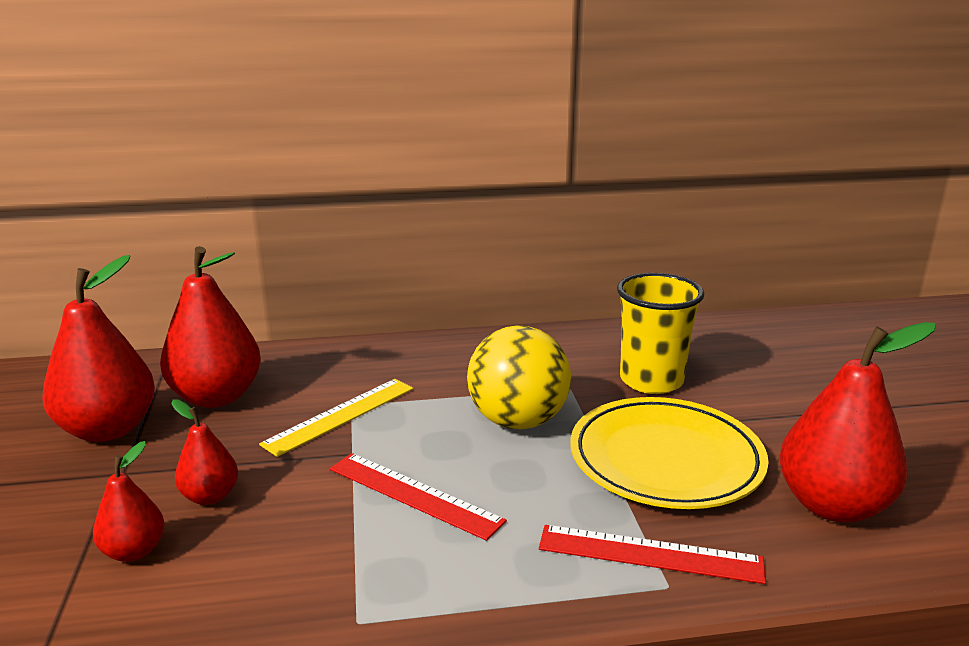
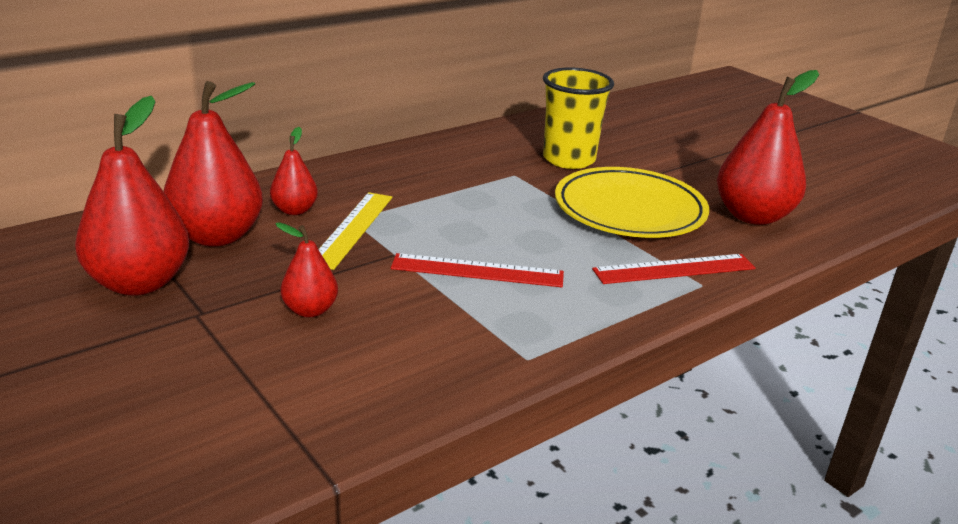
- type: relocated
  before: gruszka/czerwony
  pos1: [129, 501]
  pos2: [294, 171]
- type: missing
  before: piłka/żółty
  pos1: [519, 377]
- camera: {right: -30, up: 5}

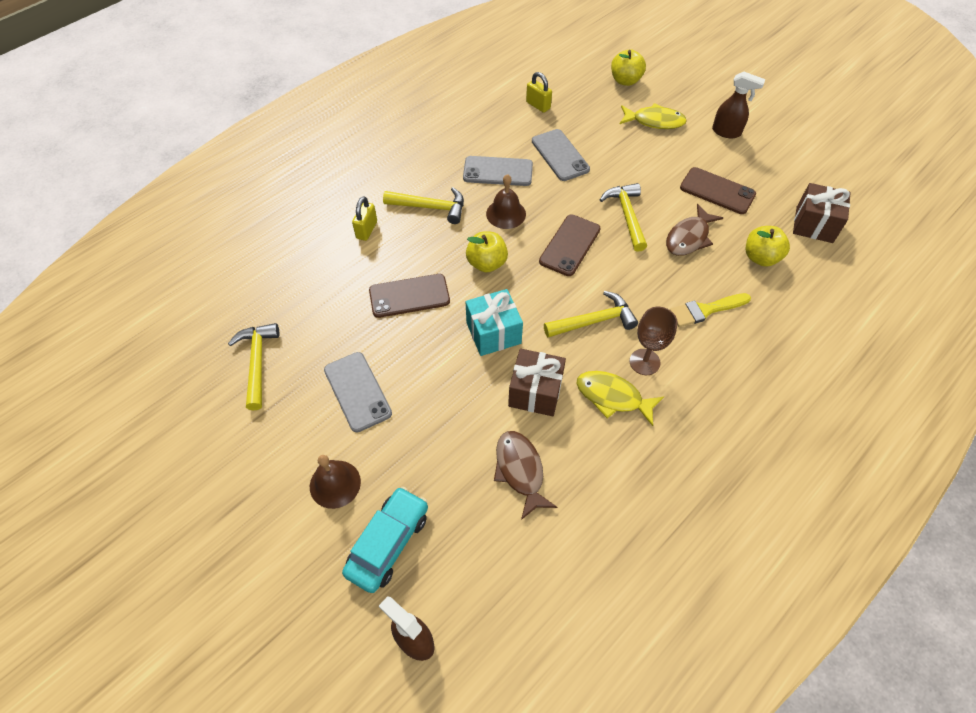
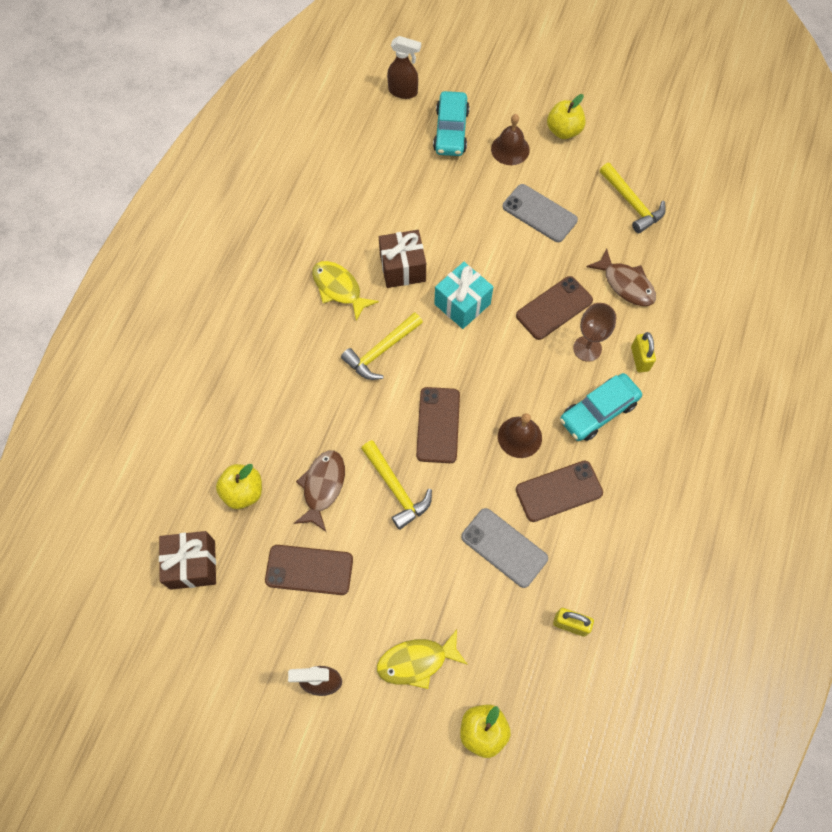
- type: spun
  before: ryba/żółty
  pos1: [620, 398]
  pos2: [345, 291]
  turn: -135
- type: colour
  before: telefon/szary
  after: telefon/brązowy
  pos1: [498, 171]
  pos2: [559, 491]
- type: relocated
  before: jabłko/żółty
  pos1: [487, 251]
  pos2: [566, 116]
- type: exchanged
  before: młotek/żółty
  after: samochód/turkusowy
  pos1: [423, 205]
  pos2: [601, 407]
- type: relocated
  before: kielich/brązowy
  pos1: [653, 341]
  pos2: [594, 332]
- type: relocated
  before: ryba/brązowy
  pos1: [526, 475]
  pos2: [621, 277]
- type: missing
  before: pędzel/żółty
  pos1: [710, 310]
- camera: {right: 155, up: 10}

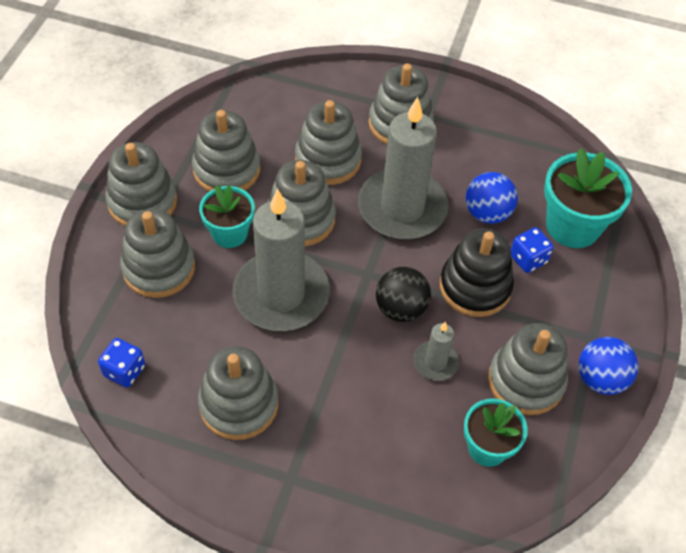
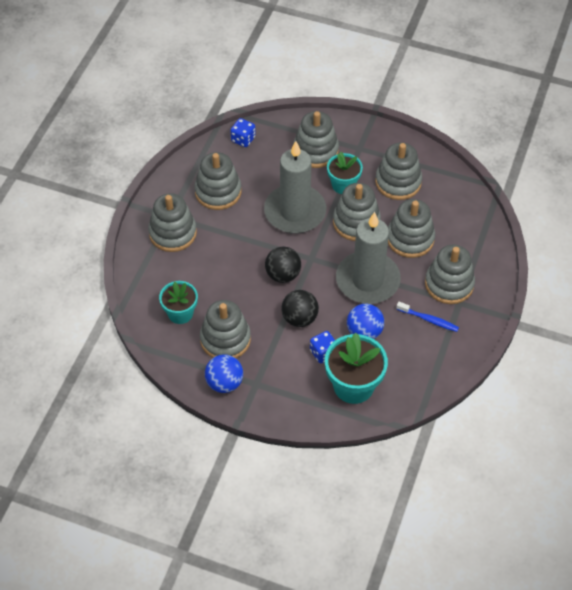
- type: relocated
  before: zabawka nakładanka/szary
  pos1: [141, 184]
  pos2: [172, 222]
- type: exchanged
  before: zabawka nakładanka/czarny
  after: piłka/czarny
  pos1: [477, 272]
  pos2: [300, 308]
- type: appeared
  after: szczoteczka do zębów/niebieski
  pos2: [427, 317]
- type: missing
  before: świeca/szary
  pos1: [436, 351]
- camera: {right: 95, up: 0}

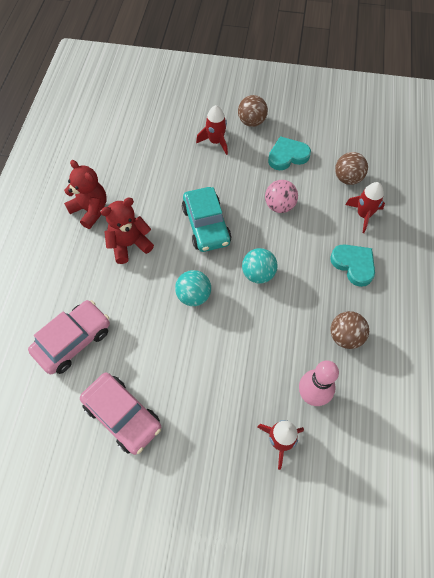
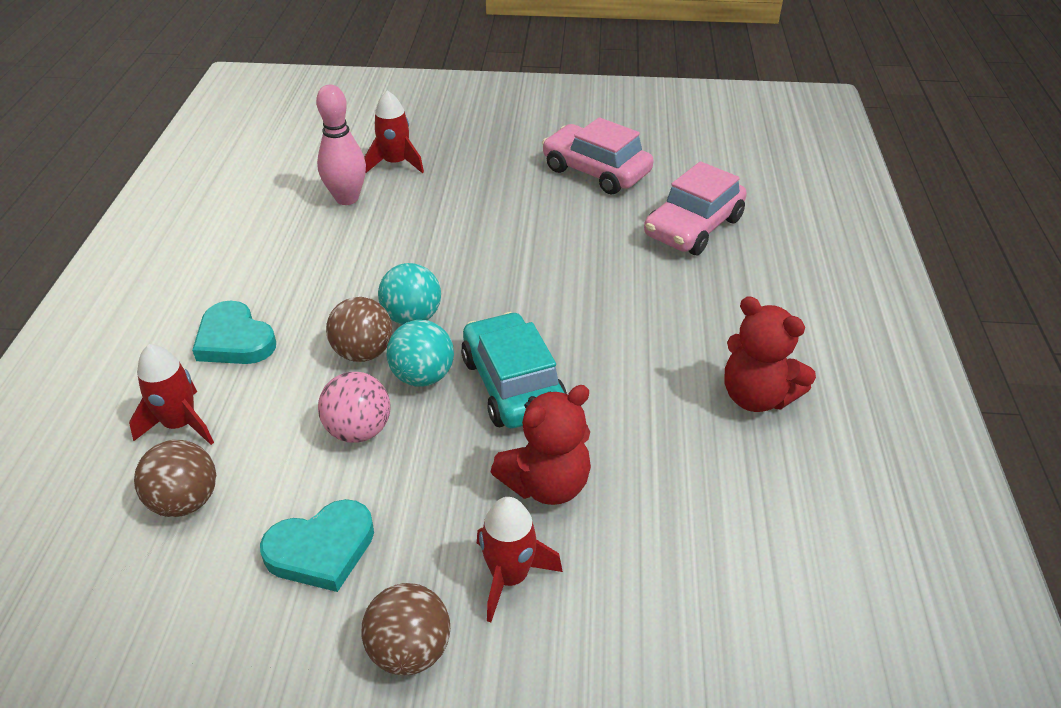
- type: relocated
  before: piłka/brązowy
  pos1: [349, 330]
  pos2: [359, 329]
- type: relocated
  before: piłka/turkusowy
  pos1: [193, 288]
  pos2: [420, 353]
- type: relocated
  before: miś/czerwony
  pos1: [127, 231]
  pos2: [541, 445]
- camera: {right: 175, up: -20}

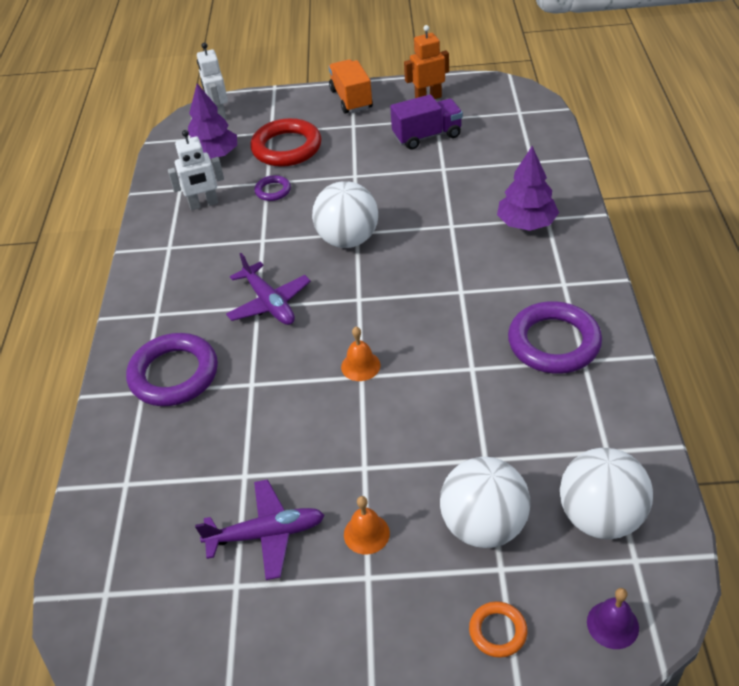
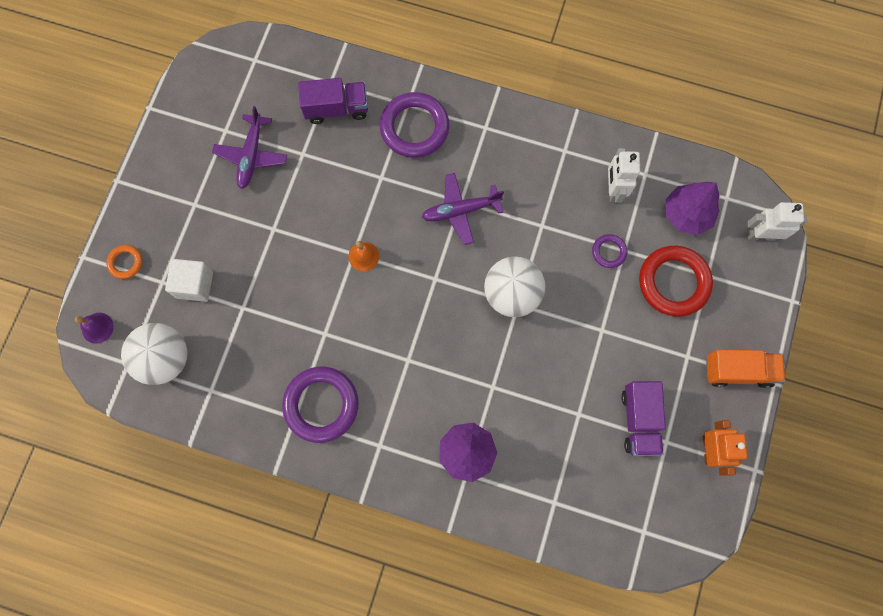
- type: exchanged
  before: piłka/biały
  after: sześcian/biały
  pos1: [485, 502]
  pos2: [189, 280]
- type: appeared
  after: ciężarówka/fioletowy
  pos2: [333, 101]
- type: missing
  before: dzwonek/pomarańczowy
  pos1: [367, 525]
- camera: {right: 105, up: 30}

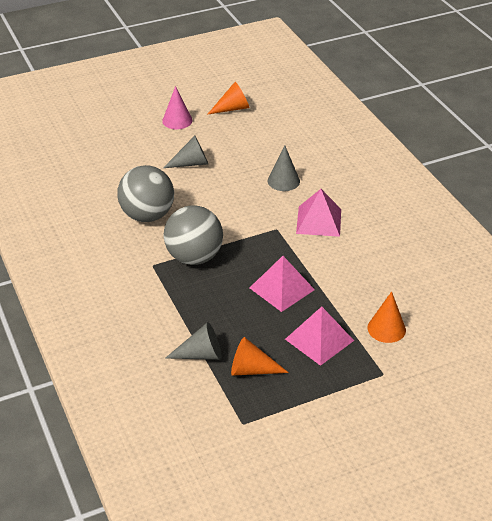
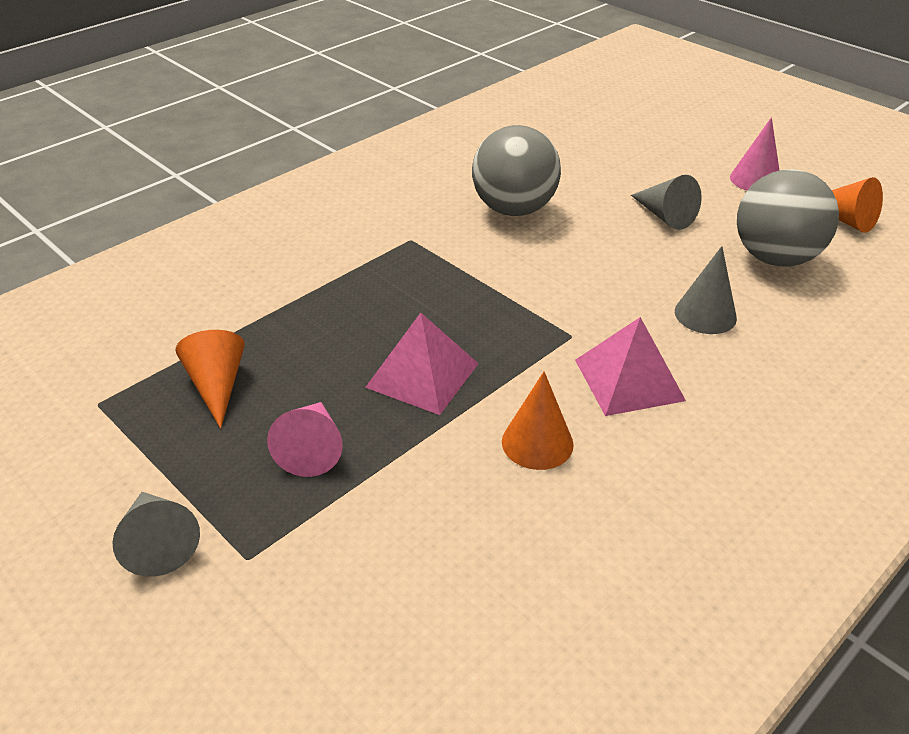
- type: relocated
  before: stożek/szary
  pos1: [193, 341]
  pos2: [156, 534]
- type: exchanged
  before: piramida/różowy
  after: stożek/różowy
  pos1: [319, 336]
  pos2: [305, 439]
- type: relocated
  before: stożek/pomarańczowy
  pos1: [387, 317]
  pos2: [538, 421]
- type: relocated
  before: piłka/szary
  pos1: [193, 235]
  pos2: [788, 218]
- camera: {right: 70, up: 0}

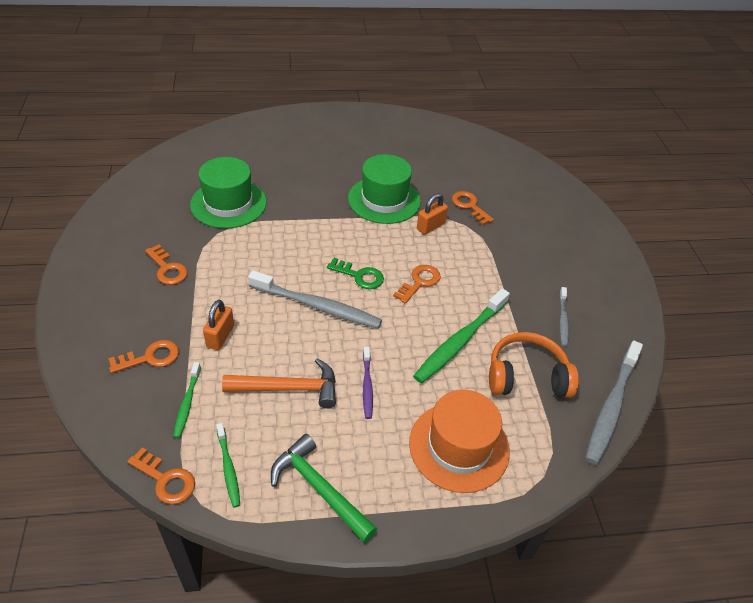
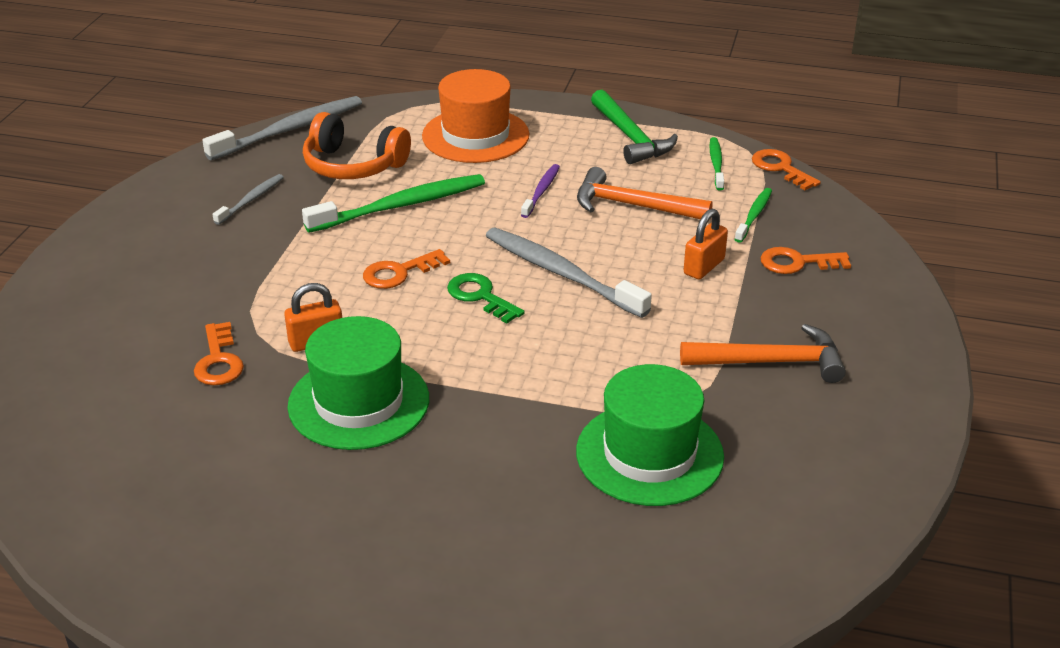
- type: exchanged
  before: klucz/pomarańczowy
  after: młotek/pomarańczowy
  pos1: [166, 265]
  pos2: [763, 353]
- camera: {right: -155, up: -10}

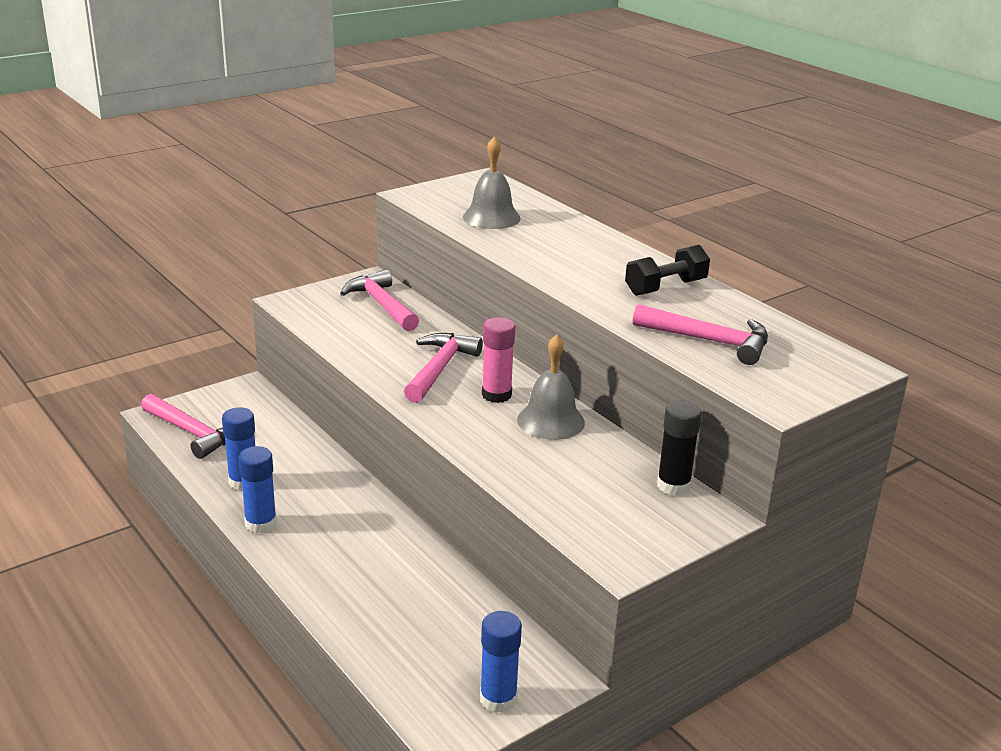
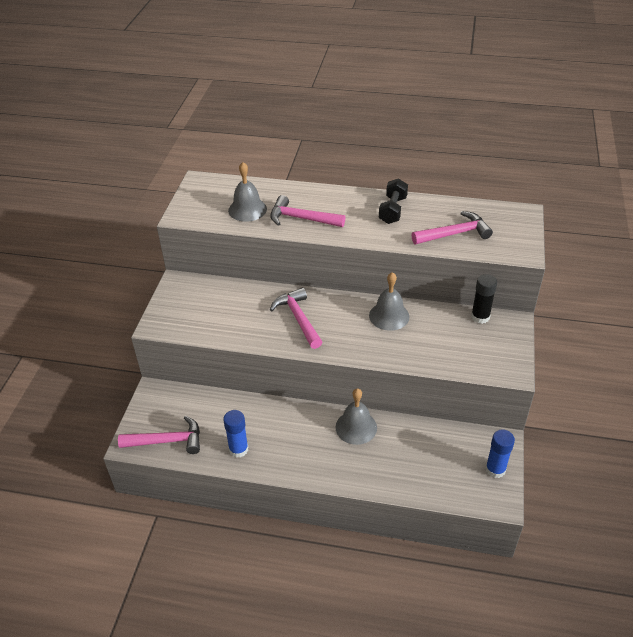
- type: relocated
  before: młotek/różowy
  pos1: [379, 300]
  pos2: [307, 211]
- type: appeared
  after: dzwonek/szary
  pos2: [356, 416]
- type: missing
  before: klej w sztyfcie/niebieski
  pos1: [257, 489]
- type: missing
  before: klej w sztyfcie/różowy
  pos1: [498, 360]
- camera: {right: -40, up: 15}

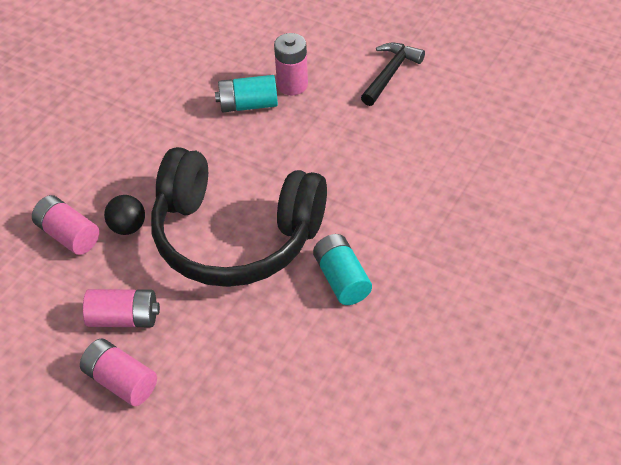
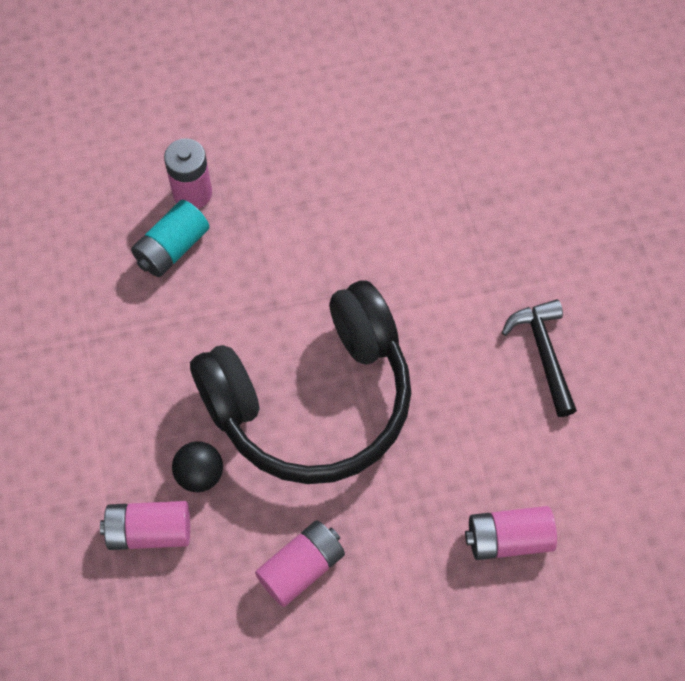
- type: relocated
  before: bateria/różowy
  pos1: [118, 372]
  pos2: [511, 533]
- type: relocated
  before: młotek/czarny
  pos1: [393, 74]
  pos2: [539, 358]
- type: missing
  before: bateria/turkusowy
  pos1: [342, 269]
- camera: {right: -45, up: 15}

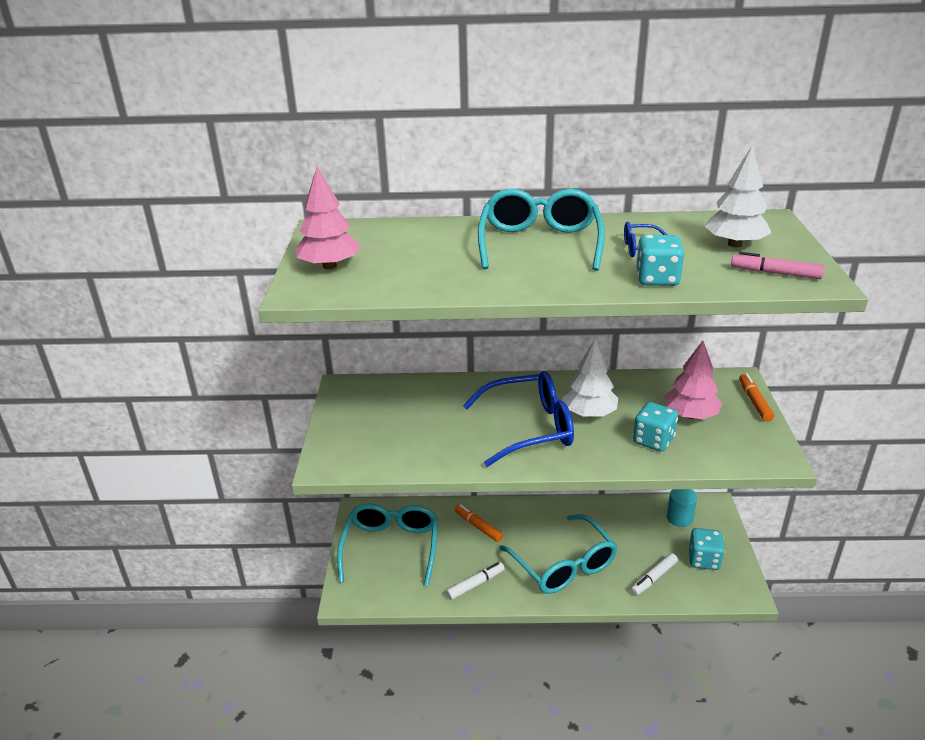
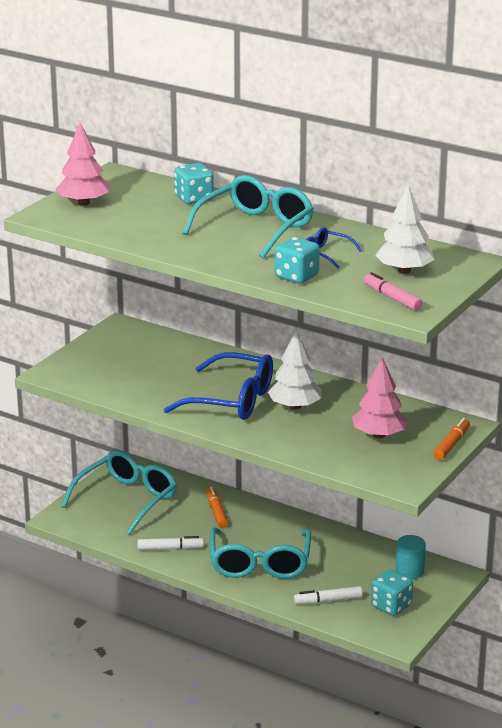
- type: relocated
  before: kostka do gry/turkusowy
  pos1: [655, 427]
  pos2: [194, 183]
- camera: {right: 30, up: -5}

